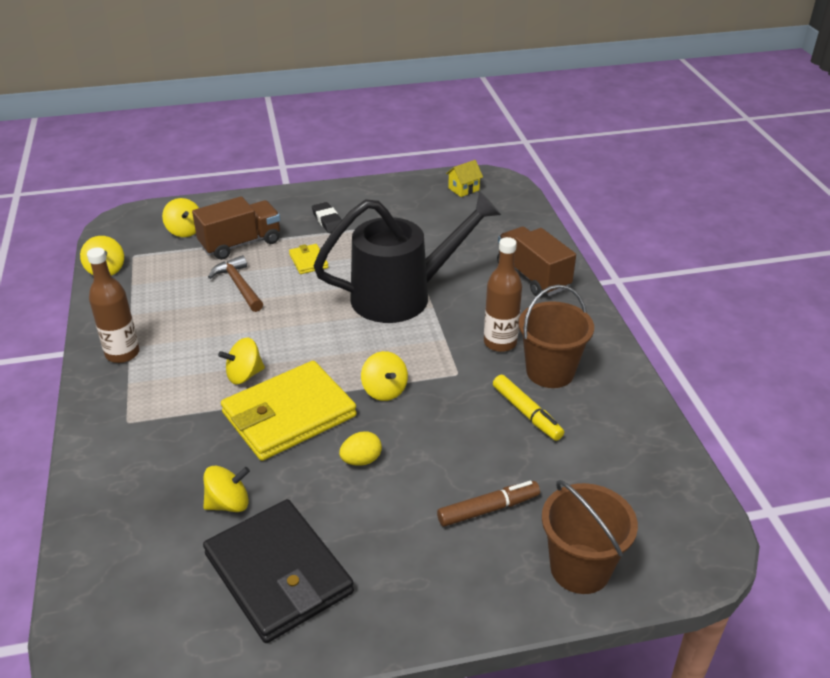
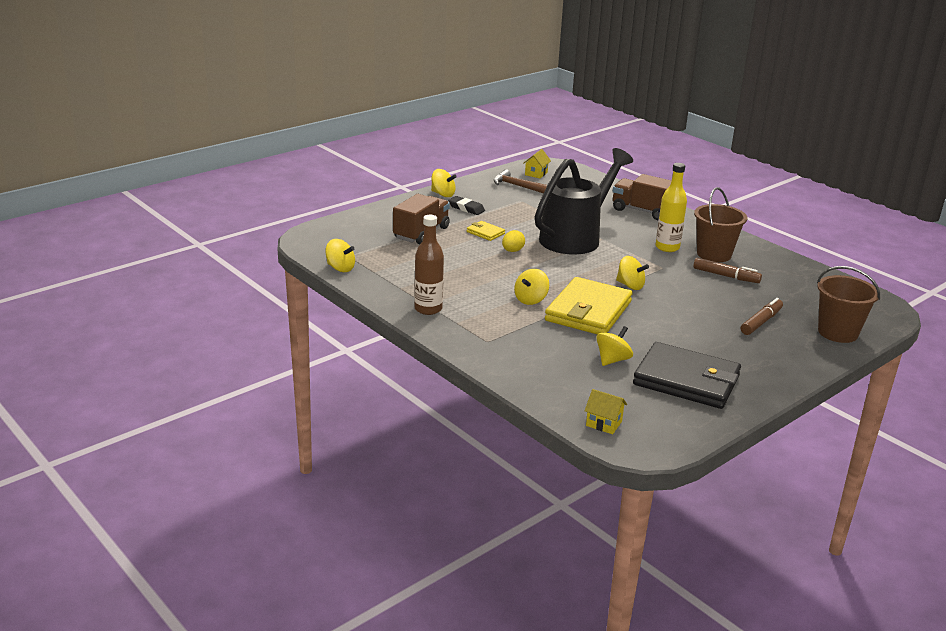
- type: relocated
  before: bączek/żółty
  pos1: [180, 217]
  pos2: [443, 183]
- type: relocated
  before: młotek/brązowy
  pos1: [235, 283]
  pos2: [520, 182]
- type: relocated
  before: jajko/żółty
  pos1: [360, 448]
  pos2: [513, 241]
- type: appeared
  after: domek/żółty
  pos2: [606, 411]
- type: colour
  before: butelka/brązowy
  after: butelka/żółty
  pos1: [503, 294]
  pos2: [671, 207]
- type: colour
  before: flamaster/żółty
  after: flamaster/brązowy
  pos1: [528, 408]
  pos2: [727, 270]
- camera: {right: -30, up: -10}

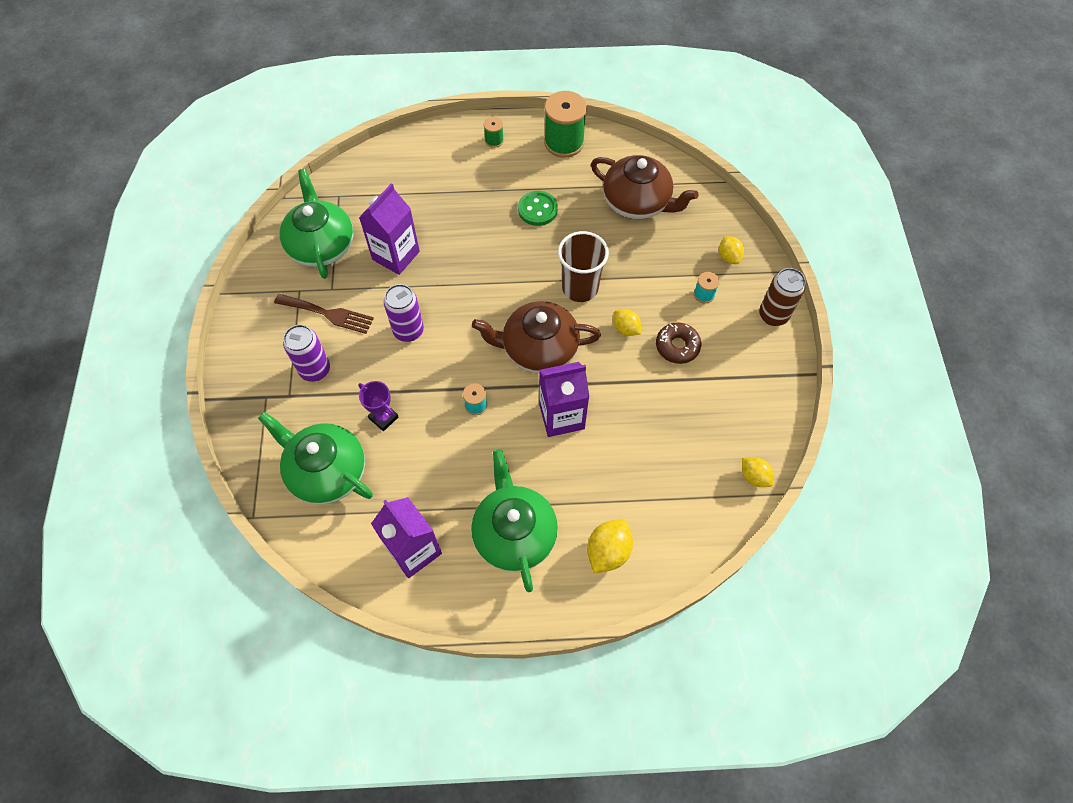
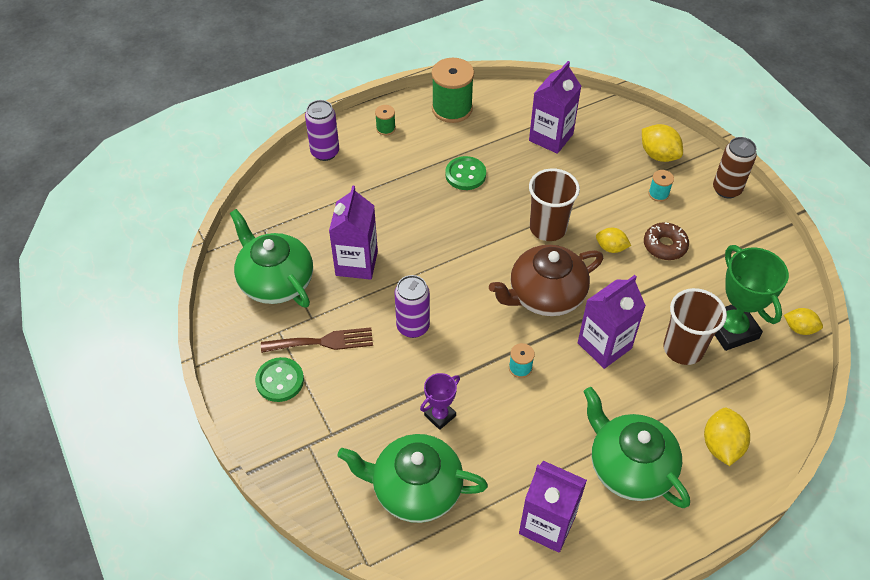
- type: appeared
  after: guzik/zielony
  pos2: [279, 379]
- type: relocated
  before: puszka/fioletowy
  pos1: [306, 353]
  pos2: [322, 130]
- type: spun
  before: puchar/fioletowy
  pos1: [378, 406]
  pos2: [440, 401]
  turn: -60
- type: exchanged
  before: imbryk/brązowy
  after: karton mleka/fioletowy
  pos1: [645, 187]
  pos2: [555, 107]
- type: size
  before: cytryna/żółty
  pos1: [731, 250]
  pos2: [662, 143]
  scale: 1.52
- type: appeared
  after: szklanka/brązowy
  pos2: [695, 326]
- type: appeared
  after: puchar/zielony
  pos2: [752, 298]
- camera: {right: -25, up: -10}

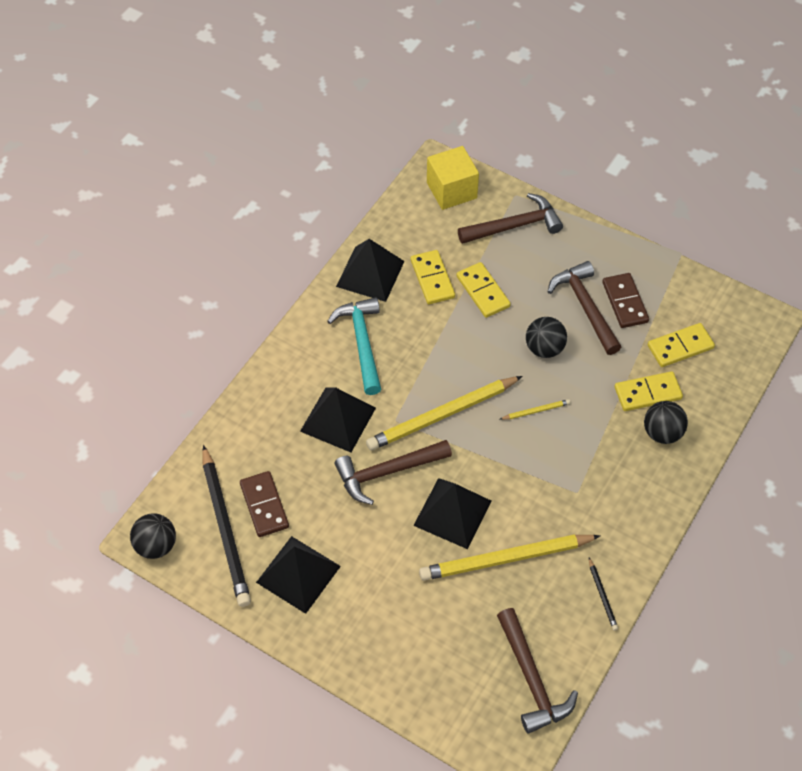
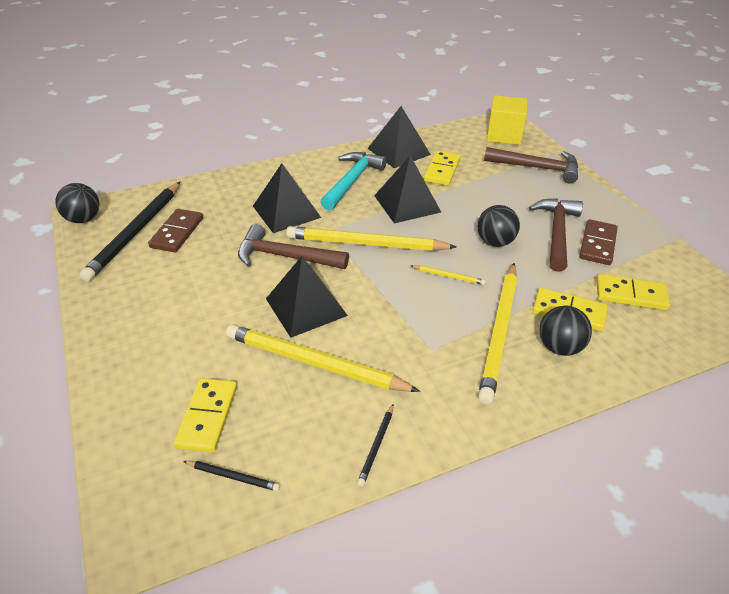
- type: relocated
  before: kostka domina/żółty
  pos1: [484, 290]
  pos2: [205, 415]
- type: exchanged
  before: młotek/brązowy
  after: ołówek/czarny
  pos1: [537, 671]
  pos2: [231, 476]
- type: relocated
  before: piramida/czarny
  pos1: [298, 575]
  pos2: [407, 189]
- type: appeared
  after: ołówek/żółty
  pos2: [497, 333]
- camera: {right: 35, up: -15}

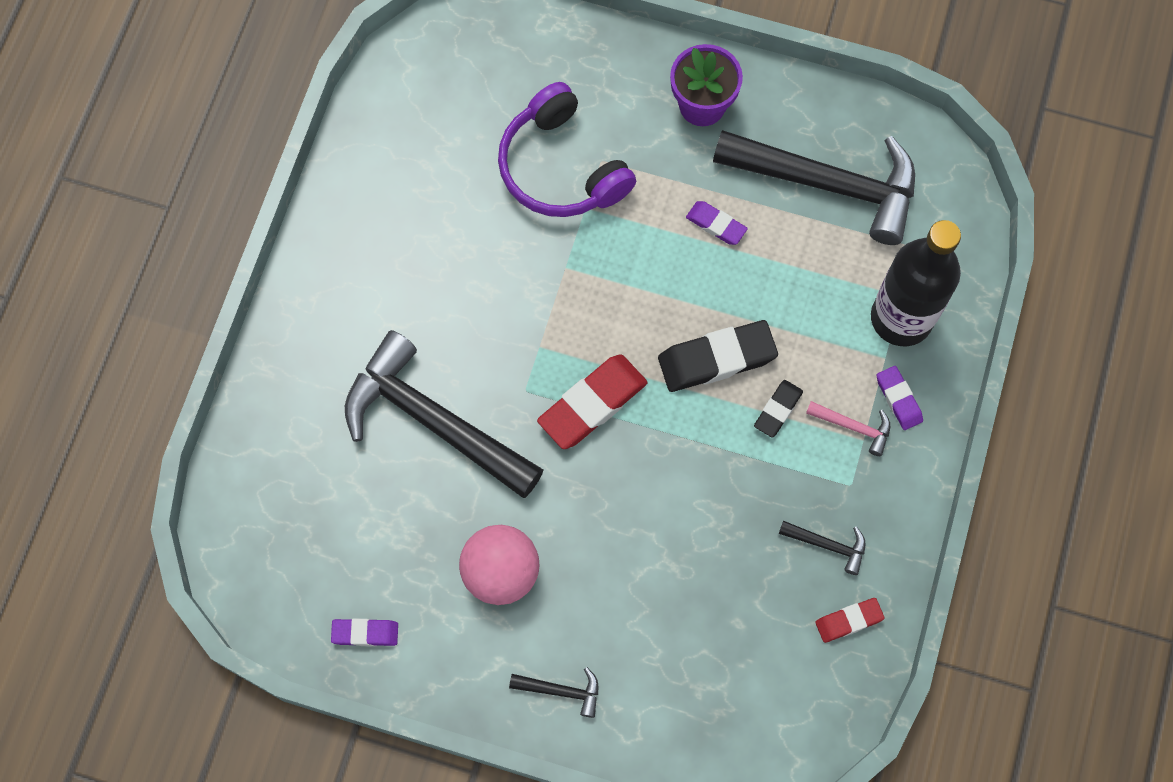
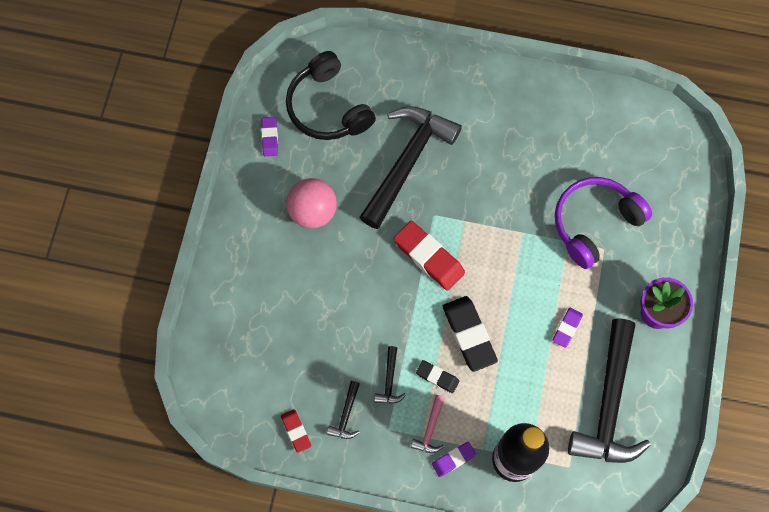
- type: appeared
  after: słuchawki/czarny
  pos2: [331, 95]
- type: relocated
  before: młotek/czarny
  pos1: [553, 692]
  pos2: [390, 375]
- camera: {right: 85, up: 0}

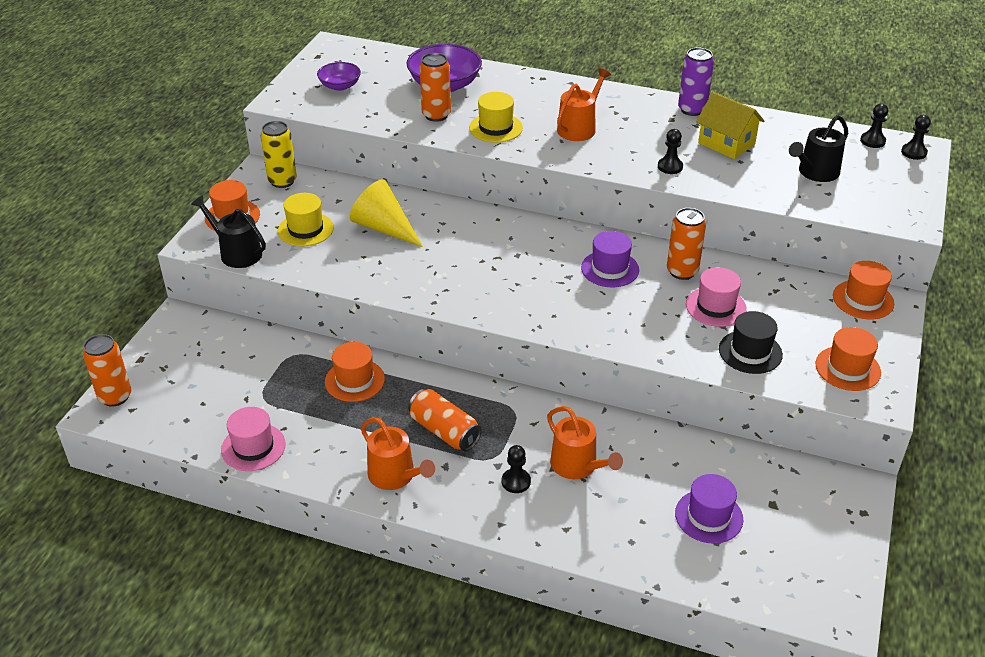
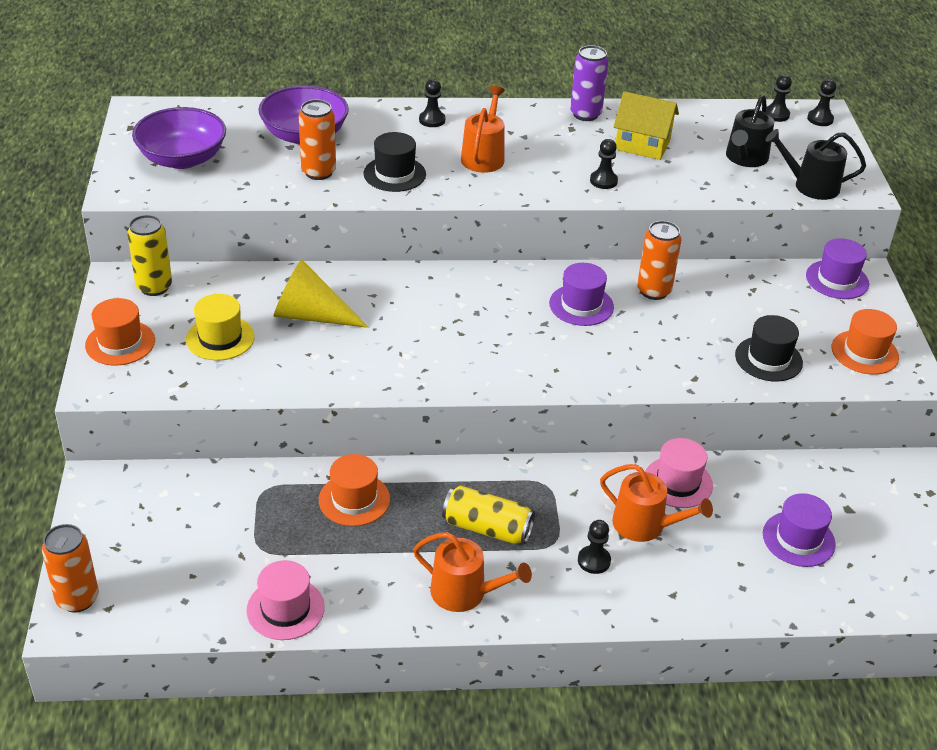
- type: size
  before: miska/fioletowy
  pos1: [339, 76]
  pos2: [179, 138]
  scale: 1.72
- type: colour
  before: kapelusz/żółty
  after: kapelusz/czarny
  pos1: [496, 117]
  pos2: [395, 162]
- type: appeared
  after: pionek/czarny
  pos2: [432, 103]
- type: colour
  before: puszka/pomarańczowy
  after: puszka/żółty
  pos1: [445, 420]
  pos2: [488, 514]
- type: relocated
  before: kapelusz/różowy
  pos1: [716, 297]
  pos2: [679, 473]
- type: relocated
  before: konewka/czarny
  pos1: [228, 231]
  pos2: [816, 164]
- type: colour
  before: kapelusz/pomarańczowy
  after: kapelusz/fioletowy
  pos1: [863, 290]
  pos2: [837, 268]
- camera: {right: -25, up: 0}

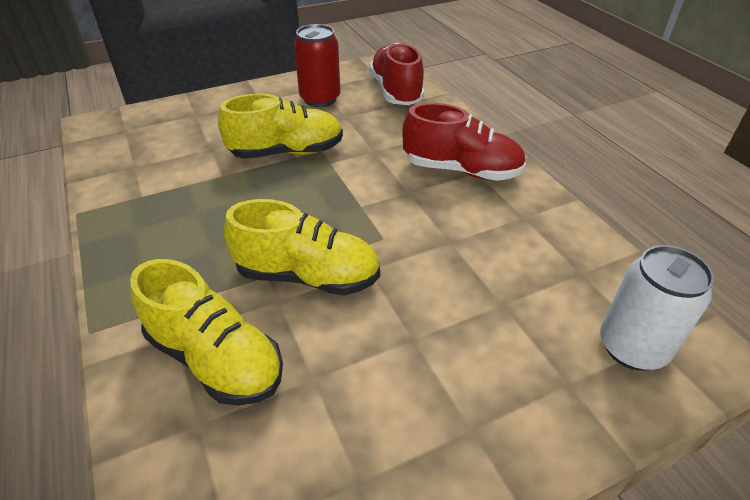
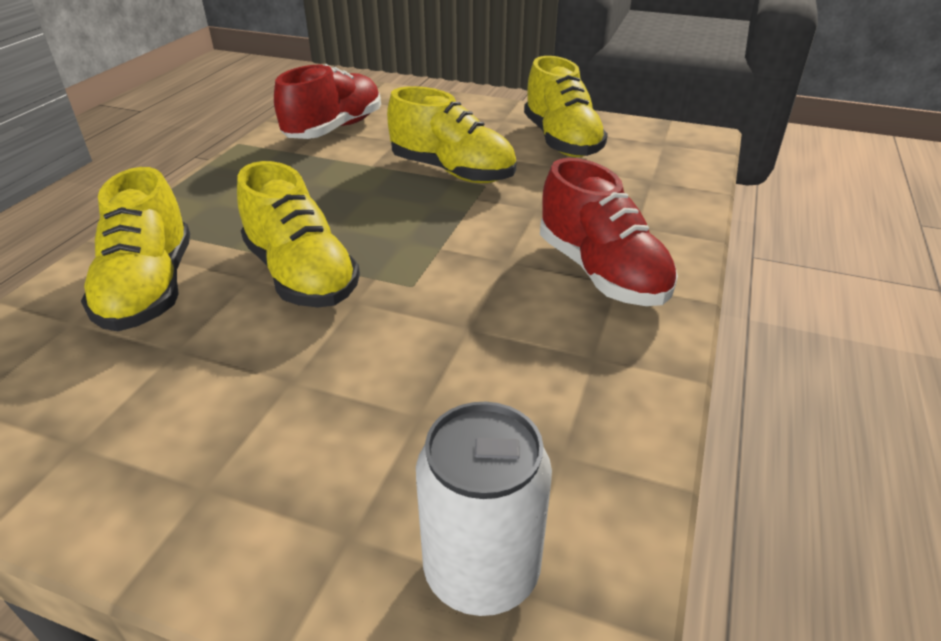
- type: relocated
  before: but/czerwony
  pos1: [397, 74]
  pos2: [327, 101]
- type: exchanged
  before: puszka/czerwony
  after: but/żółty
  pos1: [317, 65]
  pos2: [566, 106]
- camera: {right: 45, up: -5}

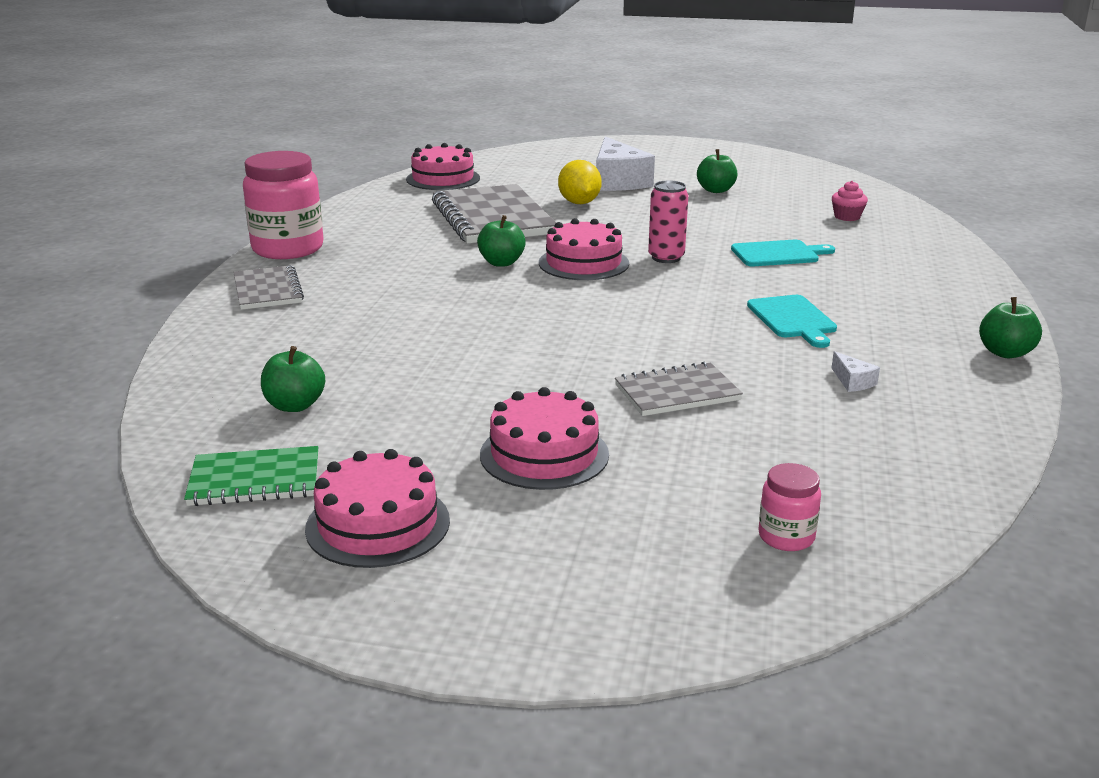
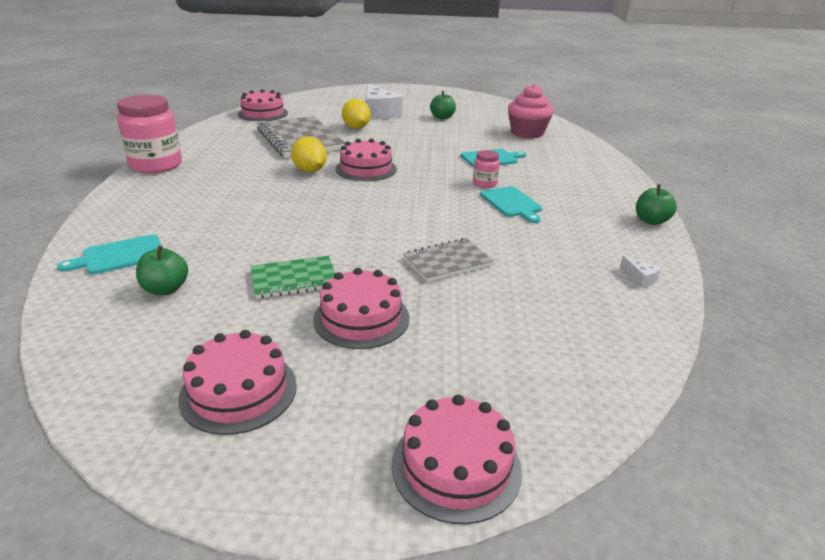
- type: appeared
  after: deska do krojenia/turkusowy
  pos2: [109, 254]
- type: relocated
  before: zeszyt/zielony
  pos1: [251, 476]
  pos2: [293, 277]
- type: exchanged
  before: jabłko/zielony
  after: cytryna/żółty
  pos1: [501, 241]
  pos2: [309, 154]
- type: appeared
  after: tort/różowy
  pos2: [457, 459]
- type: relocated
  before: słoik/różowy
  pos1: [789, 507]
  pos2: [486, 169]
- type: size
  before: muffinka/różowy
  pos1: [850, 201]
  pos2: [531, 111]
  scale: 2.02
- type: relocated
  before: ser/biały
  pos1: [856, 371]
  pos2: [640, 272]
- type: missing
  before: zeszyt/szary
  pos1: [268, 287]
- type: missing
  before: puszka/różowy
  pos1: [668, 221]
- camera: {right: -10, up: 5}

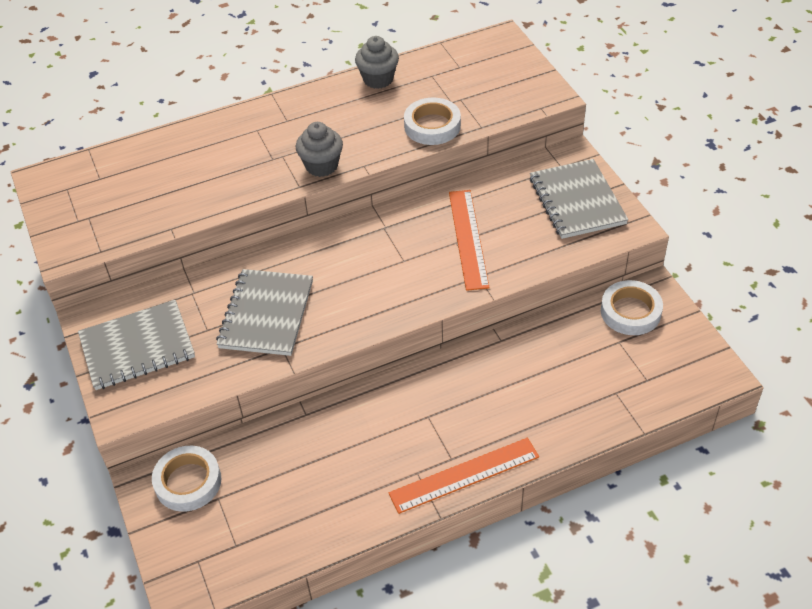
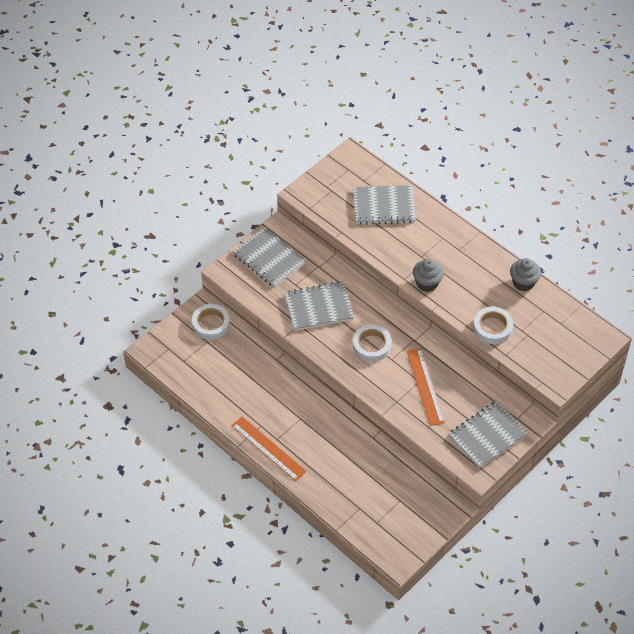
- type: appeared
  after: zeszyt/szary
  pos2: [384, 205]
- type: relocated
  before: taśma klejąca/biały
  pos1: [632, 307]
  pos2: [372, 343]
- type: spun
  before: linijka/pomarańczowy
  pos1: [469, 240]
  pos2: [426, 387]
  turn: -75
- camera: {right: 65, up: 5}

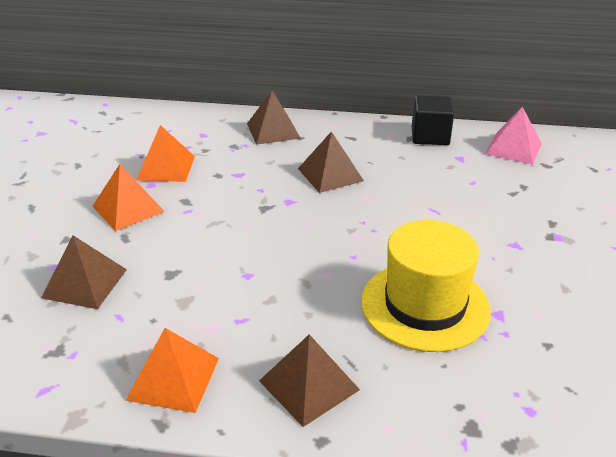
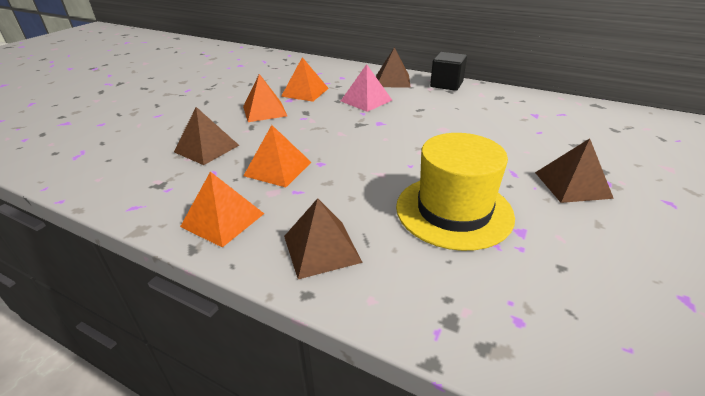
- type: appeared
  after: piramida/pomarańczowy
  pos2: [277, 156]
- type: relocated
  before: piramida/różowy
  pos1: [513, 136]
  pos2: [366, 88]
- type: relocated
  before: sześcian/czarny
  pos1: [433, 120]
  pos2: [448, 71]
- type: relocated
  before: piramida/brązowy
  pos1: [331, 162]
  pos2: [574, 170]
- camera: {right: 20, up: 0}

